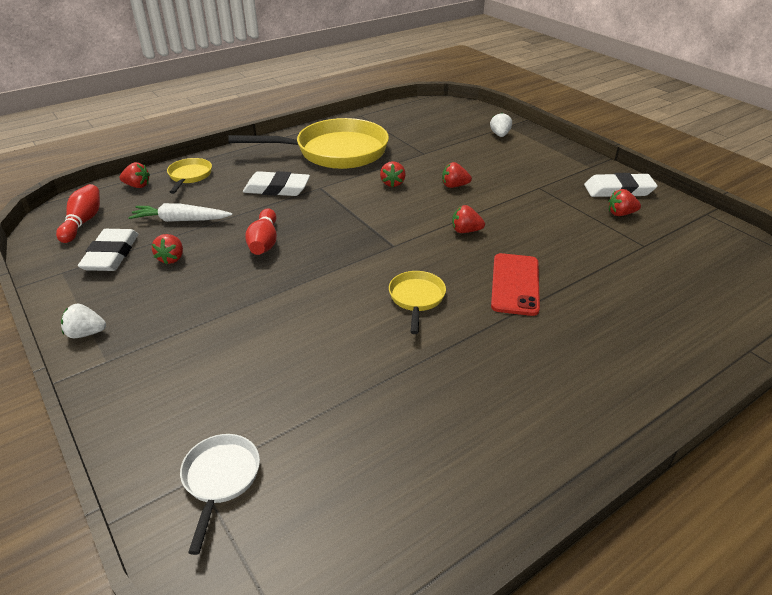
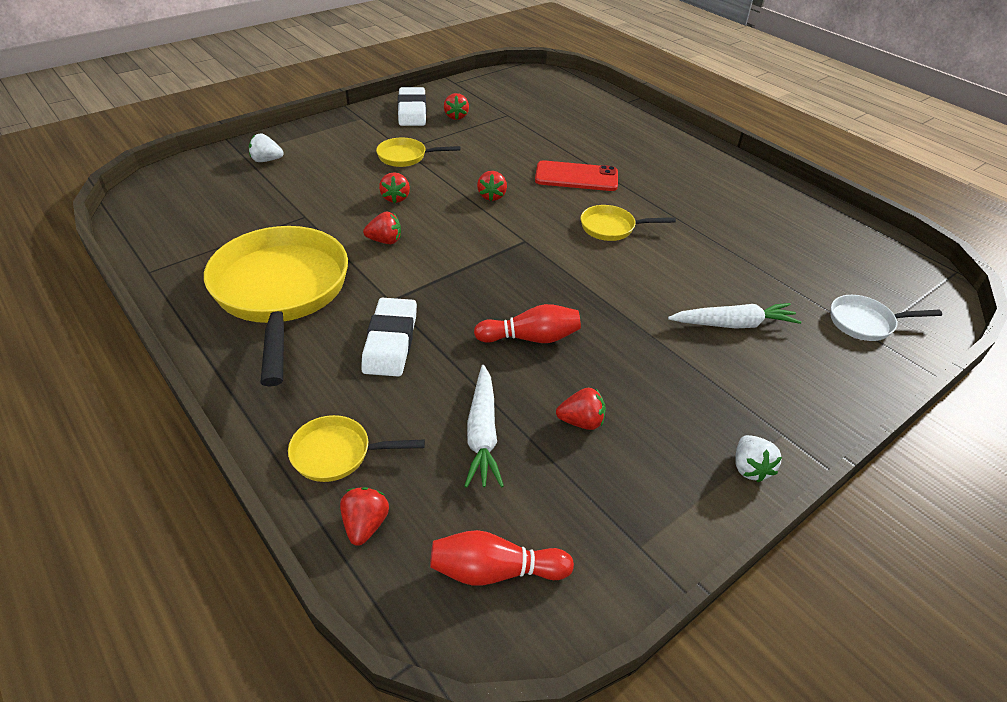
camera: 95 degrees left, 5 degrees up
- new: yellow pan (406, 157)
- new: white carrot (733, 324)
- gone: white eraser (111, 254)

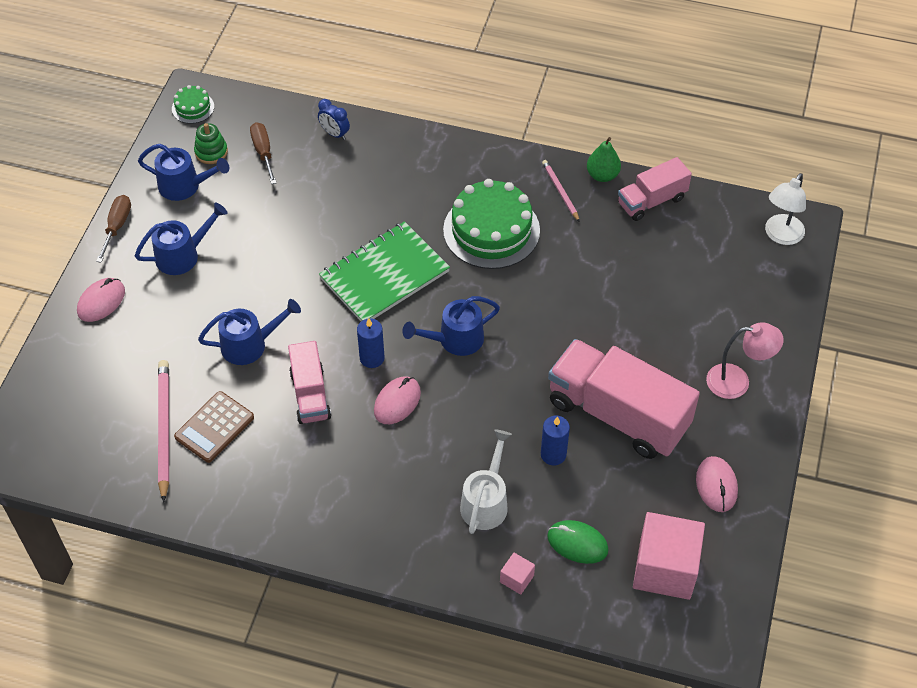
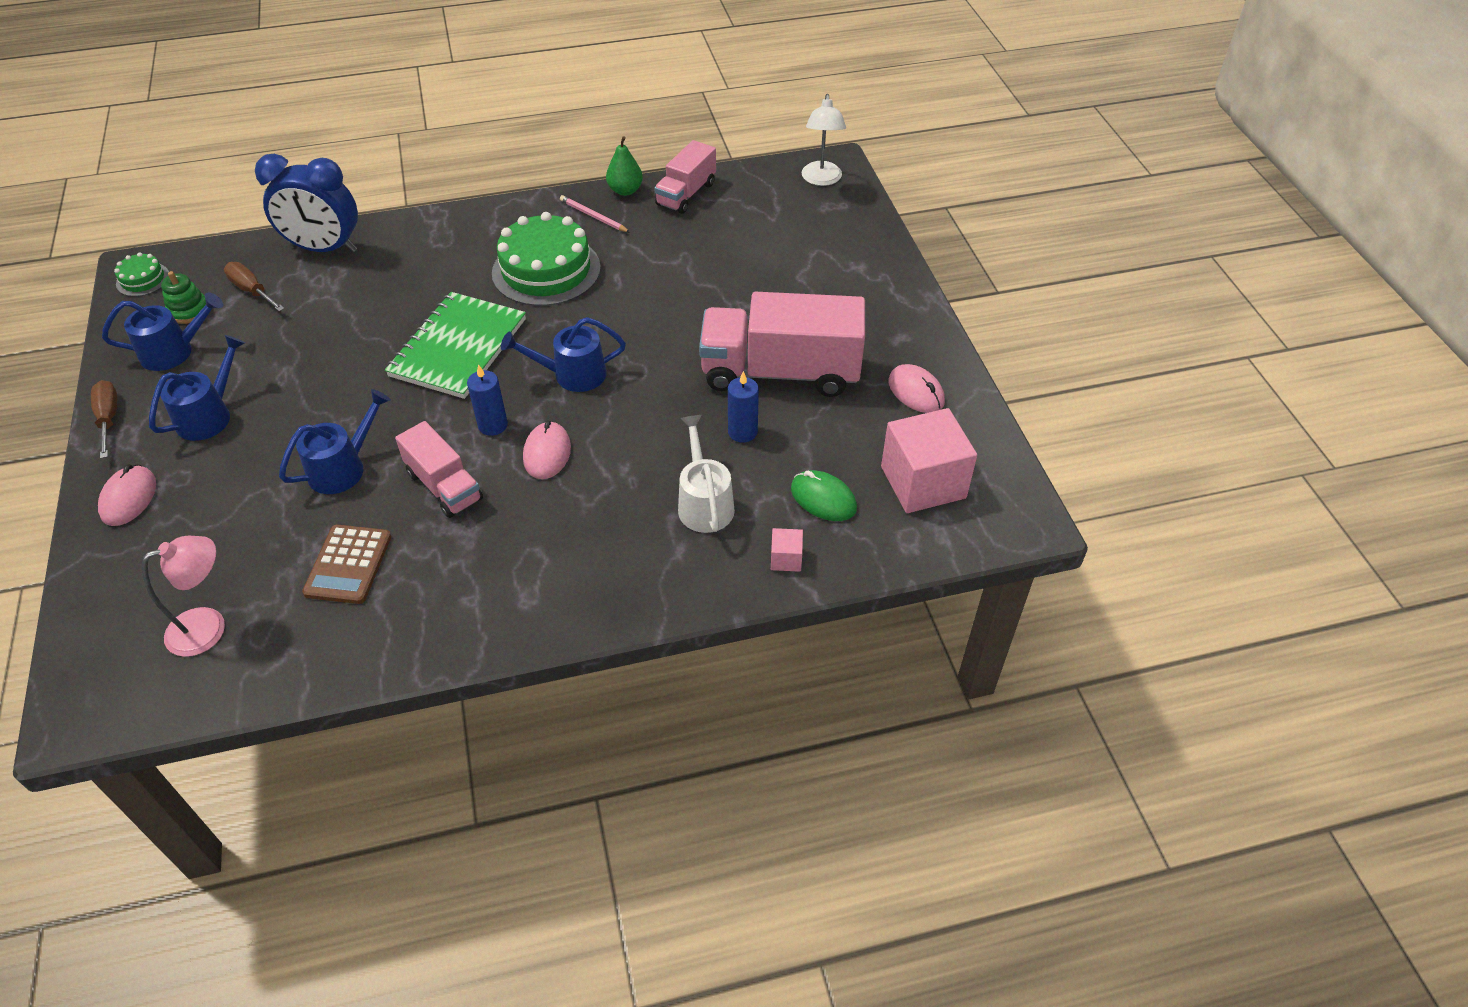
camera: 30 degrees left, 5 degrees down
- shifted: pink lamp (737, 382) to (209, 627)
- scaled: blue clock (334, 134) = (324, 248) x2.19
- rotated: blue watering can (455, 340) = (572, 375) 45 degrees clockwise
- rotated: green mouse (577, 543) = (823, 499) 45 degrees clockwise
- gone: pink pencil (164, 429)

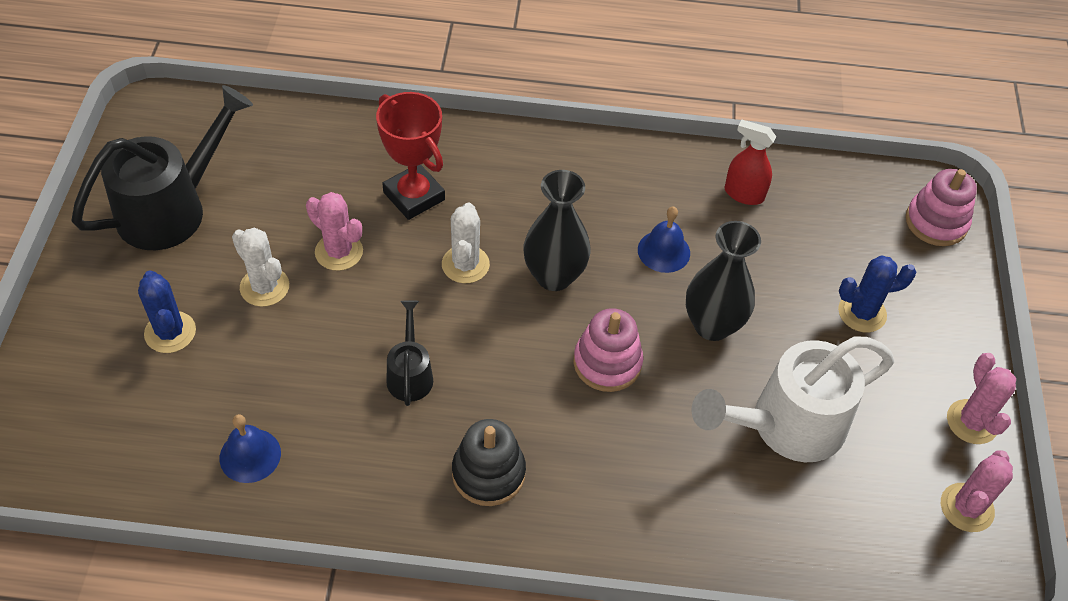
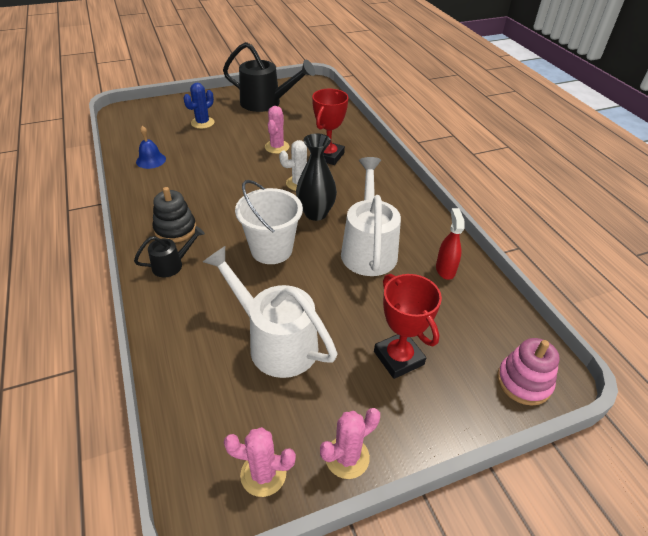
camera: 65 degrees right, 10 degrees down
- shifted: black watering can (410, 374) to (172, 265)
- swapped: pink stacking toy (607, 363) to white bucket (271, 249)
- swapped: blue bell (663, 251) to white watering can (368, 248)
- swapped: blue cactus (862, 313) to red trophy (398, 358)
- gone: white cactus (264, 287)
- gone: black vase (712, 325)

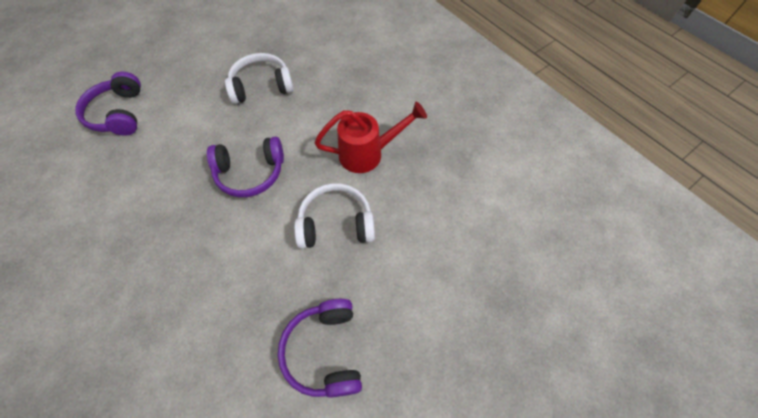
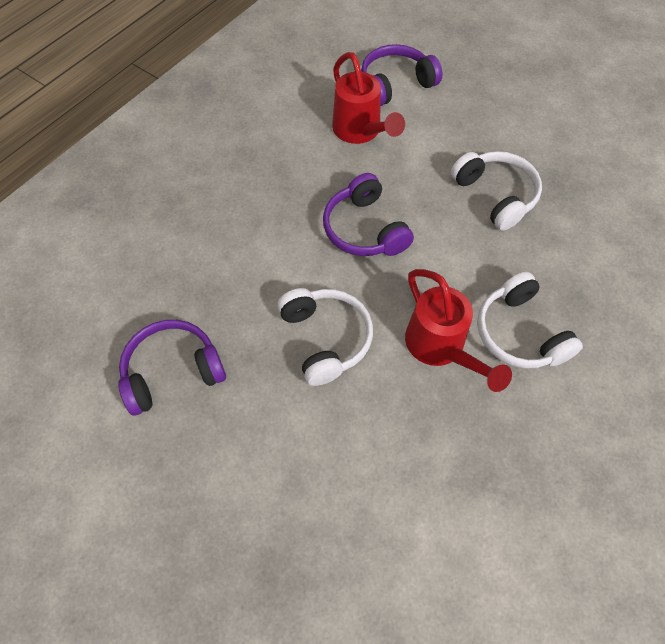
camera: 75 degrees right, 0 degrees up
- new: red watering can (360, 131)
- new: white headphones (519, 333)

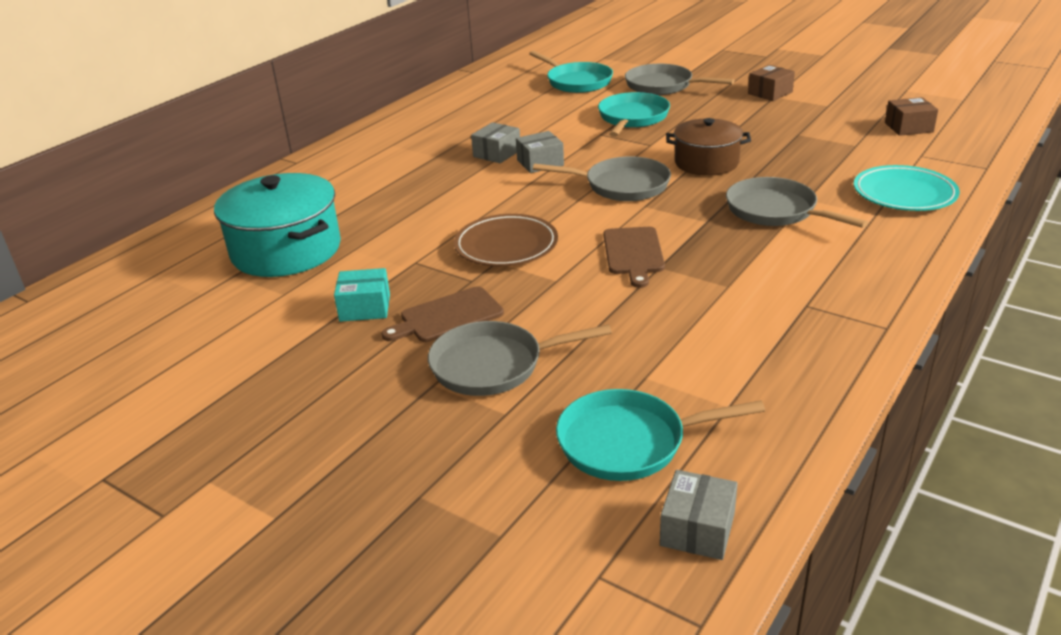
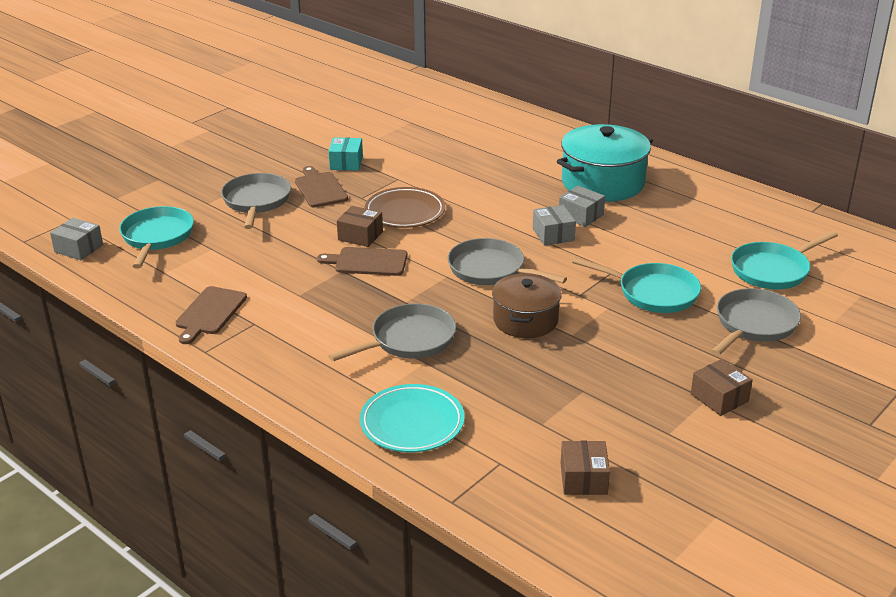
camera: 95 degrees right, 0 degrees up
- new: brown cutting board (209, 313)
- new: brown box (360, 236)
- rotated: grey pan (622, 185) = (490, 270) 105 degrees clockwise
- shifted: turquoise pot (286, 250) to (603, 183)

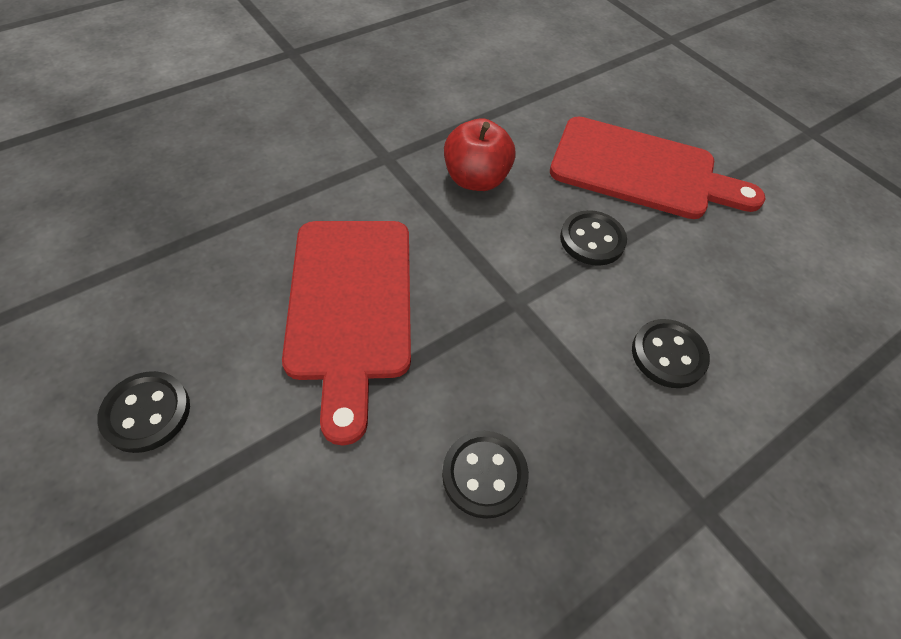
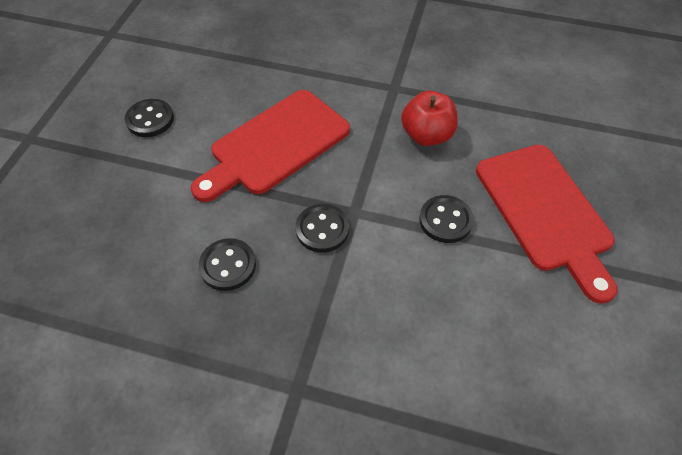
camera: 55 degrees right, 0 degrees up
- shifted: black button (668, 355) to (322, 229)

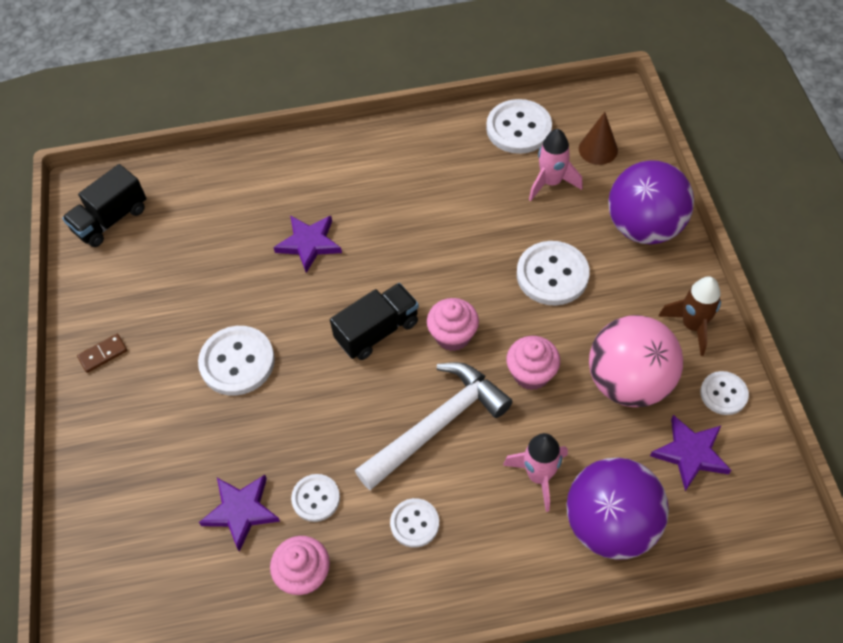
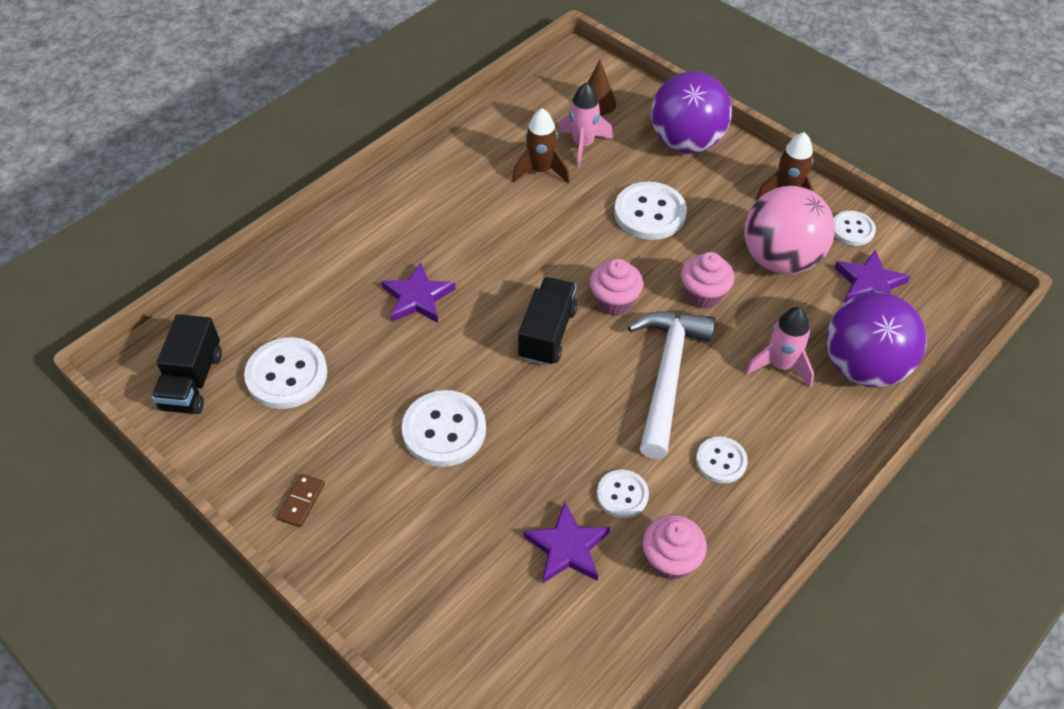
camera: 40 degrees left, 5 degrees down
- shifted: white button (518, 128) to (287, 375)
- new: brown rocket (541, 170)

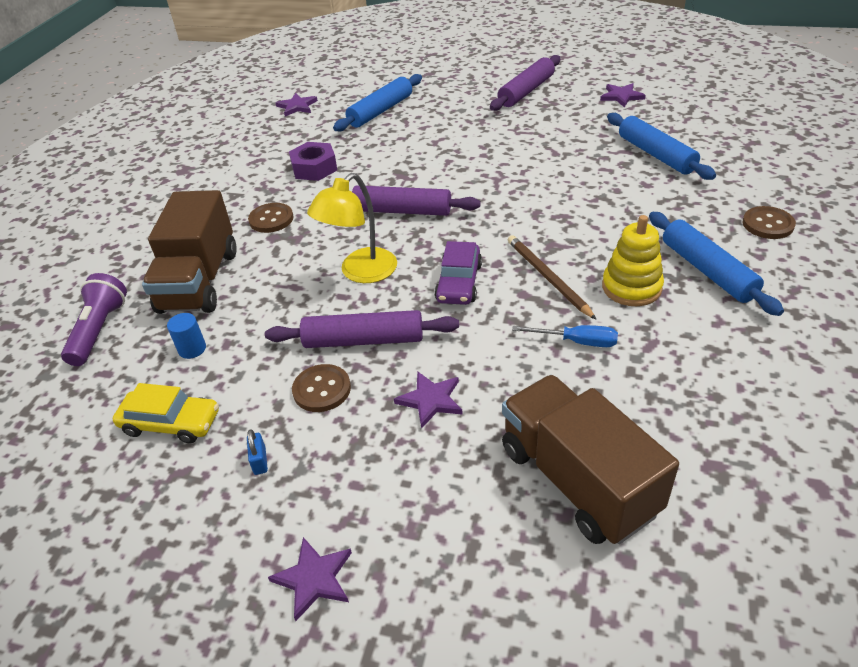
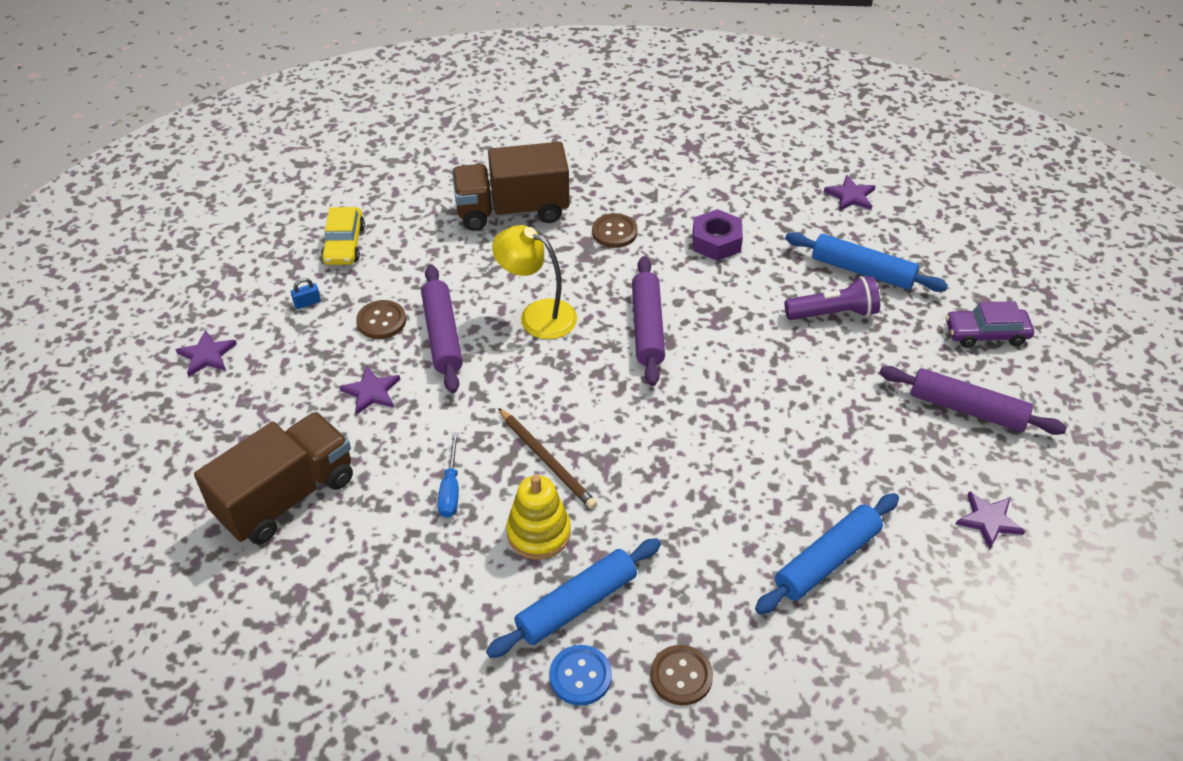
camera: 75 degrees right, 5 degrees up
- rotated: brown pencil (547, 277) = (547, 460) 90 degrees clockwise
- new: blue button (580, 676)
- shifted: purple flashlight (99, 330) to (833, 313)
- shifted: purple car (459, 282) to (986, 334)
- gone: blue cylinder (192, 349)

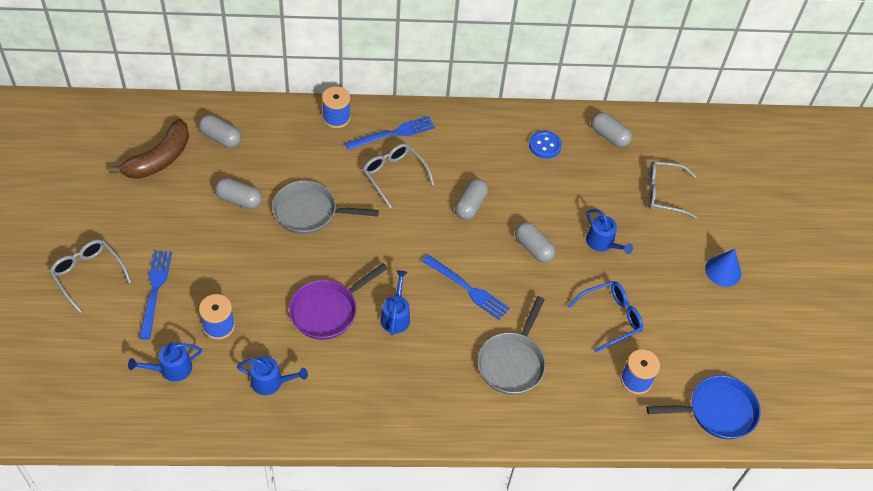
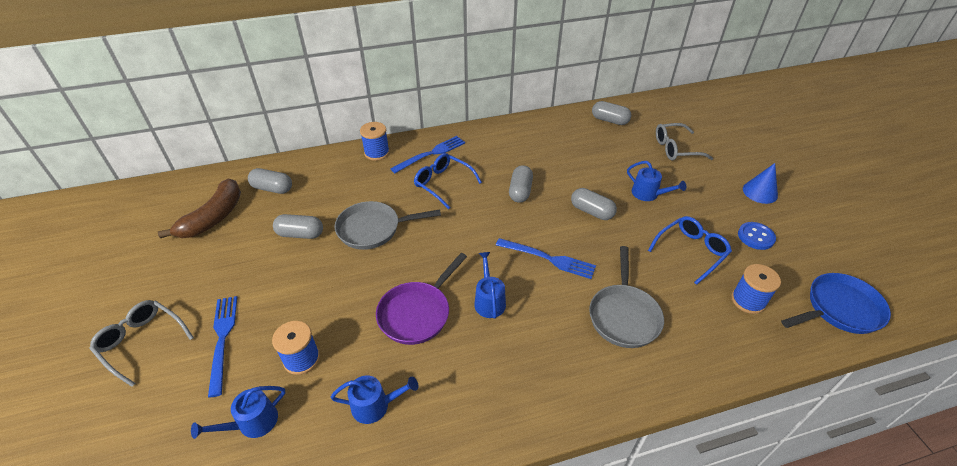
camera: 10 degrees left, 10 degrees down
- repainted: grey glasses (394, 175) to blue glasses (443, 183)
- shifted: blue button (545, 145) to (755, 237)

